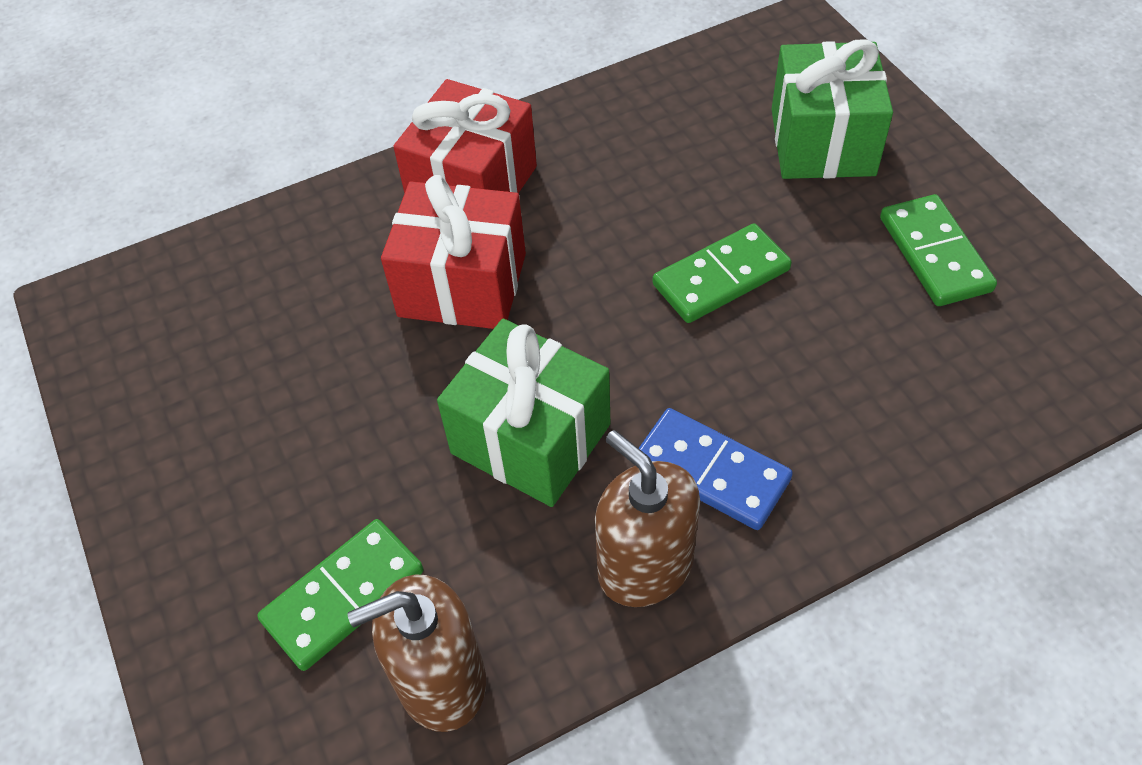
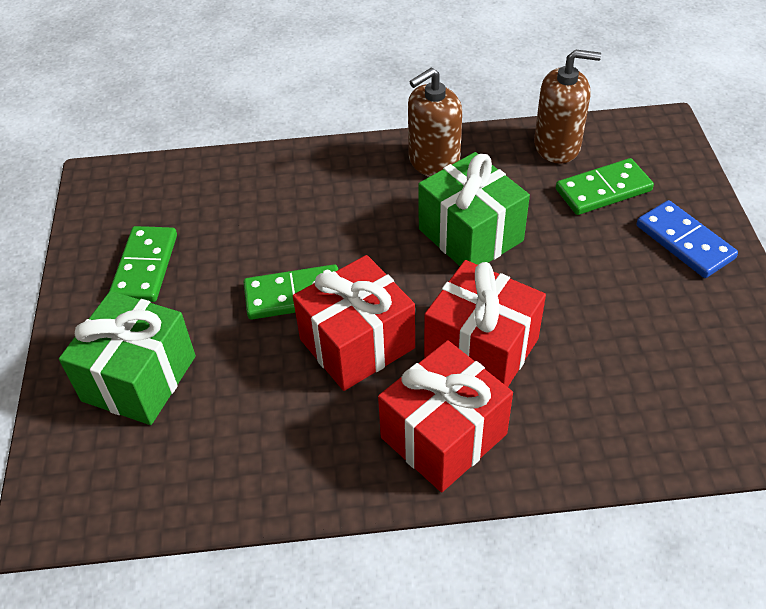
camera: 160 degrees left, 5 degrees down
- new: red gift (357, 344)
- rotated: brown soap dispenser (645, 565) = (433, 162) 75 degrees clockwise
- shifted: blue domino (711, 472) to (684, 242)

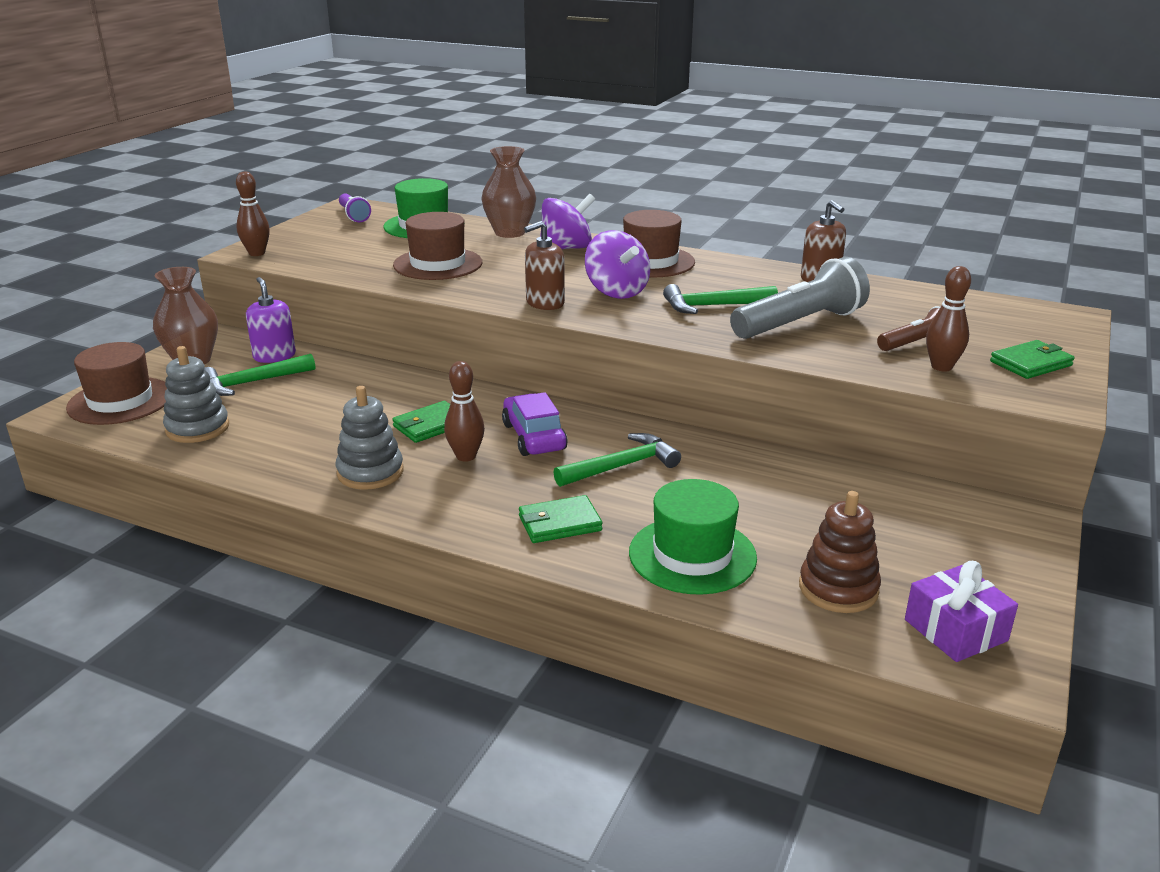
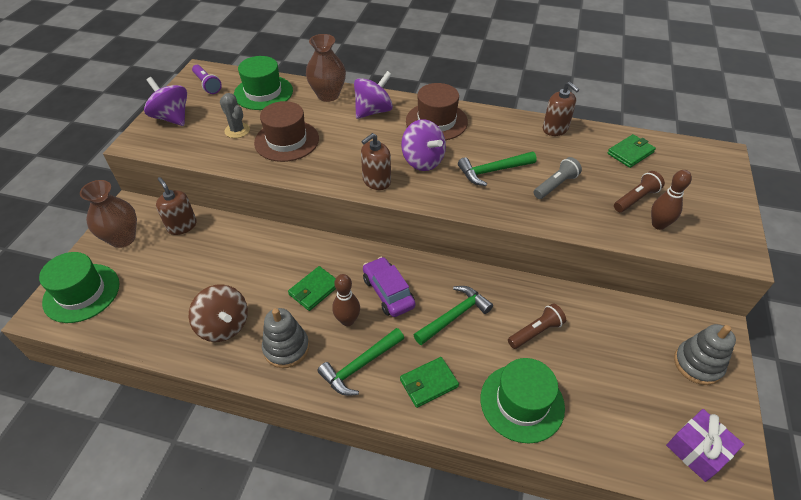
camera: 10 degrees left, 20 degrees up
- repainted: brown hat (120, 401) to green hat (81, 293)
- new: purple spinning top (172, 118)
- repainted: purple soap dispenser (274, 356) to brown soap dispenser (182, 226)
- new: brown spinning top (224, 325)
- new: grey cactus (237, 130)
- shifted: green hammer (252, 383) to (360, 366)
- new: brown flashlight (536, 332)
- scaled: grey flashlight (800, 324) = (555, 185) x0.55
- shifted: green wallet (1031, 363) to (630, 153)
- shifted: grey stacking toy (197, 428) to (697, 364)
- gone: brown bowling pin (257, 253)
- gone: brown stacking toy (838, 589)

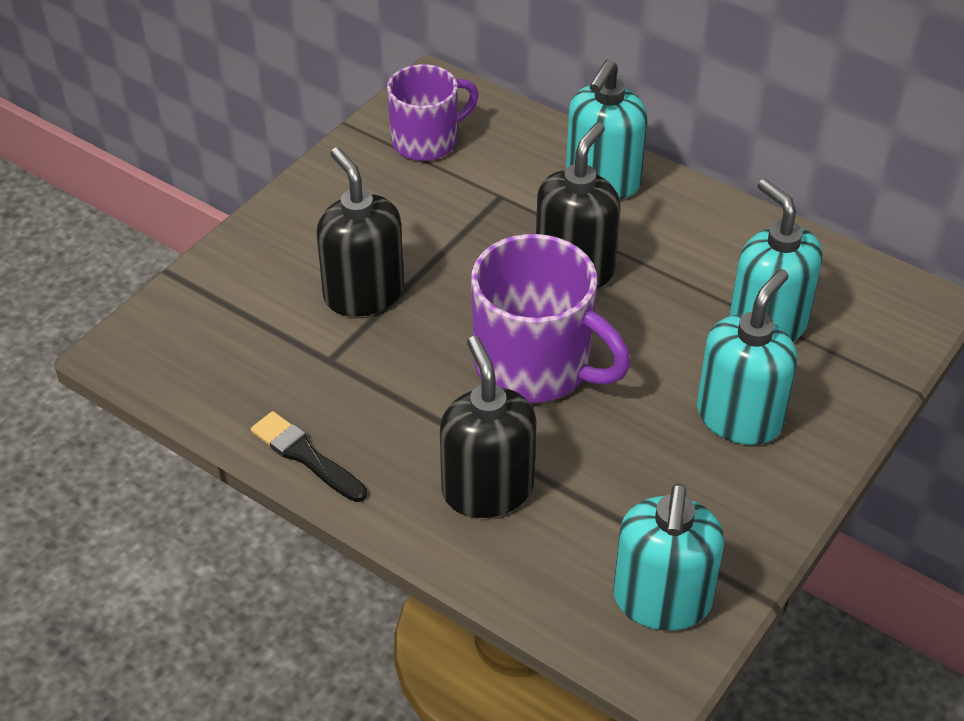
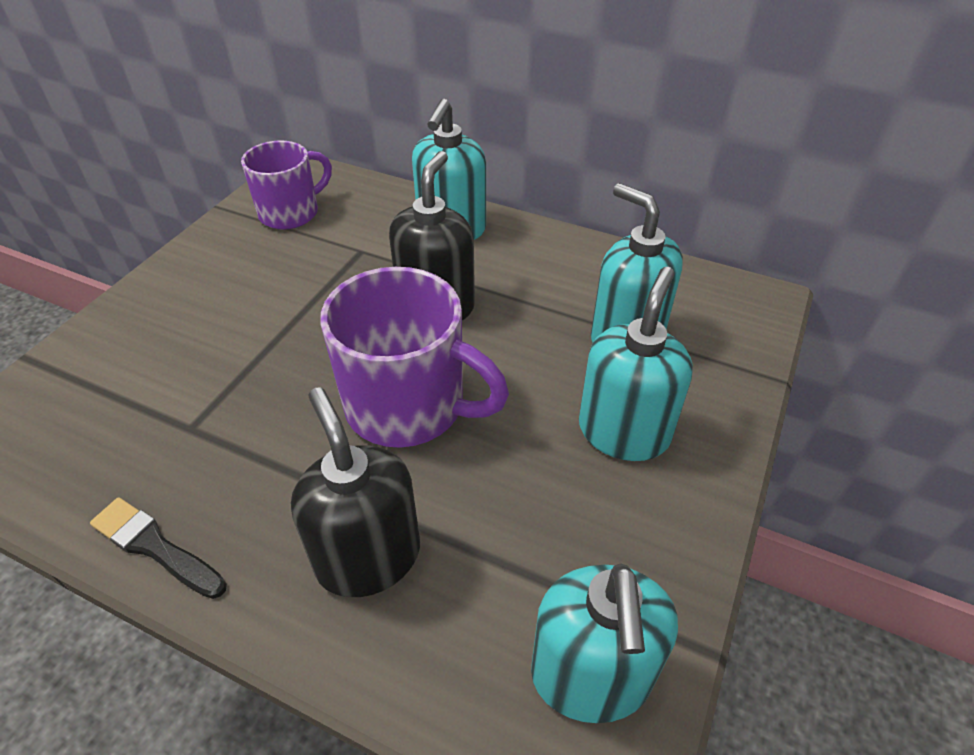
camera: 10 degrees left, 0 degrees up
- gone: black soap dispenser (363, 293)

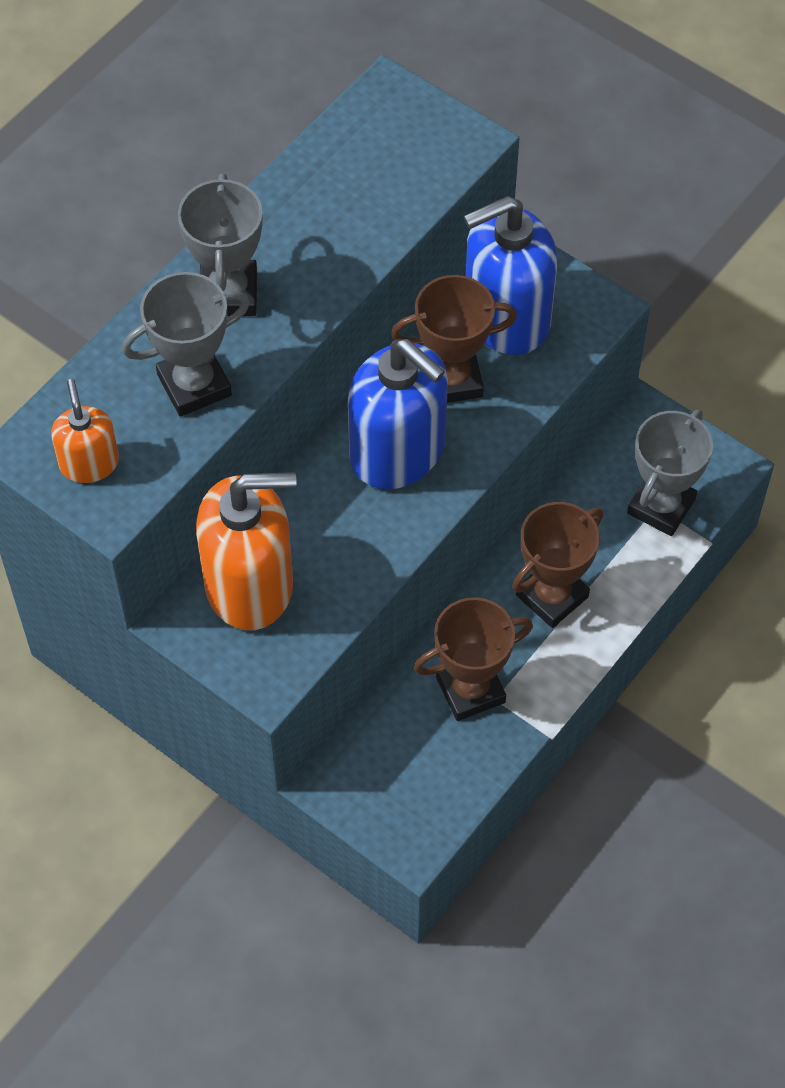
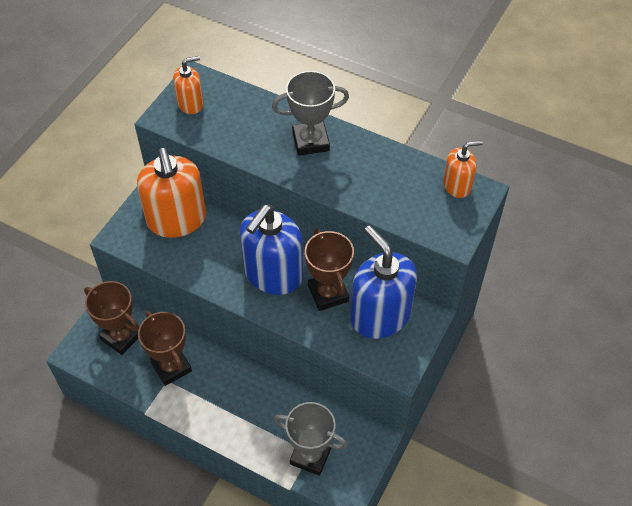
camera: 80 degrees right, 5 degrees down
- shifted: brown trophy (552, 596) to (121, 337)
- new: orange soap dispenser (457, 185)
- gone: grey trophy (194, 385)

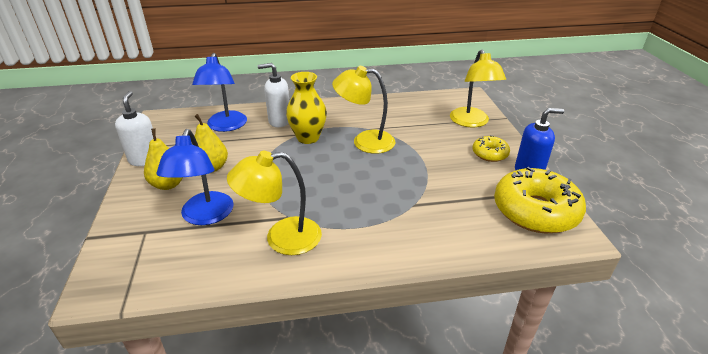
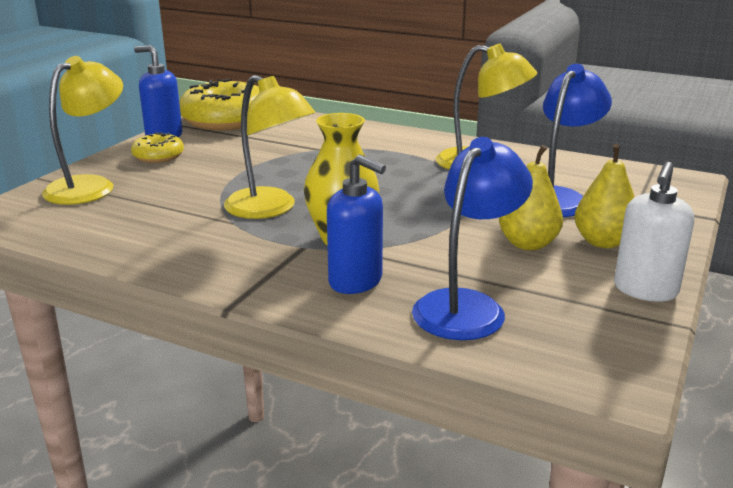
camera: 145 degrees left, 10 degrees down
- repainted: white soap dispenser (279, 121) to blue soap dispenser (356, 281)

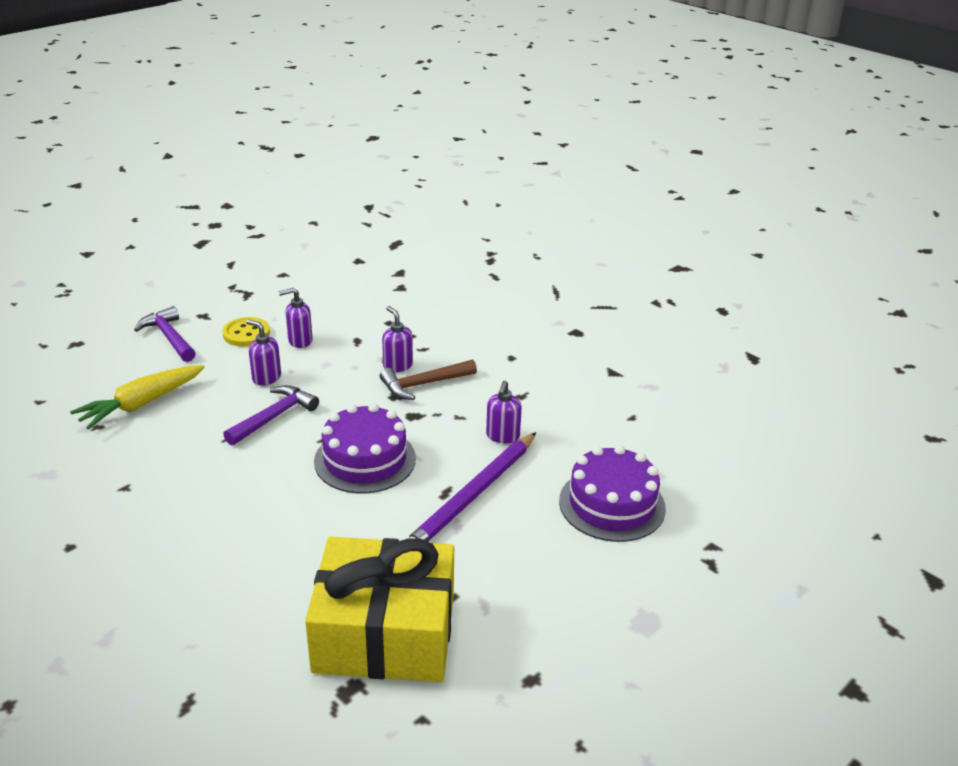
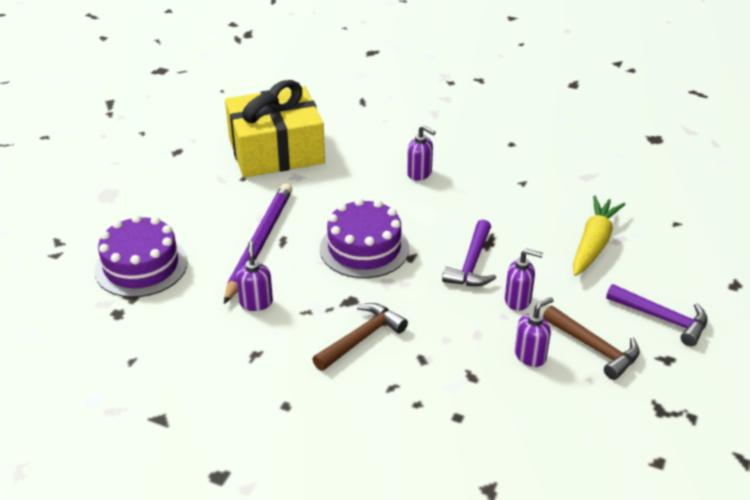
camera: 160 degrees right, 5 degrees up
- shifted: purple soap dispenser (397, 365) to (419, 173)
- swapped: yellow button (246, 333) to brown hammer (594, 348)

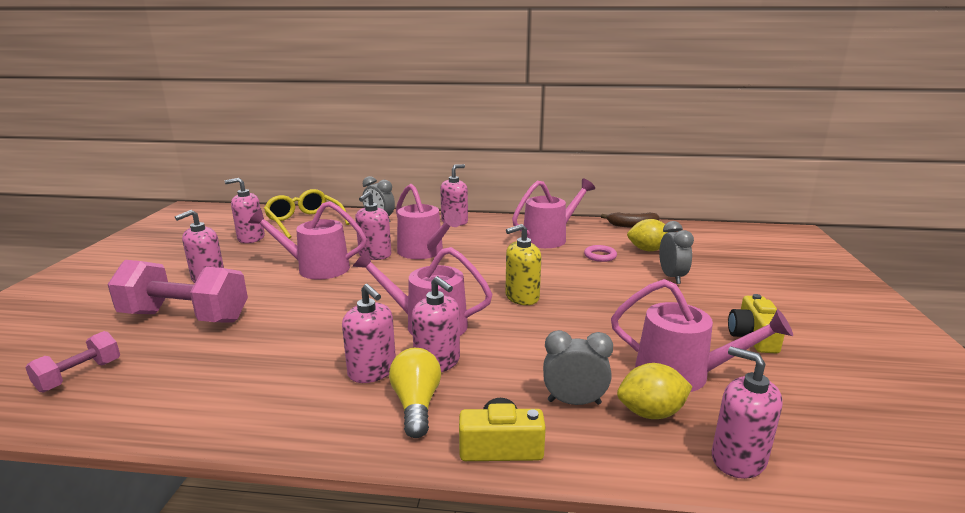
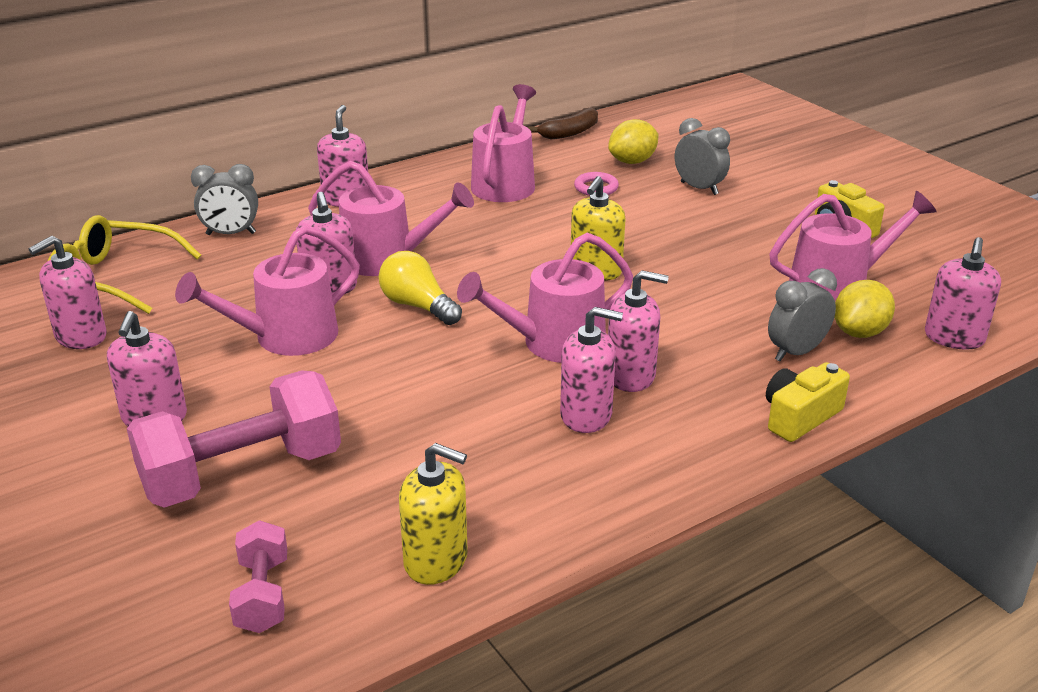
camera: 40 degrees left, 10 degrees up
- shifted: yellow light bulb (416, 404) to (418, 306)
- new: yellow soap dispenser (436, 560)
- rotated: pink soap dispenser (738, 459) = (954, 338) 75 degrees counterclockwise

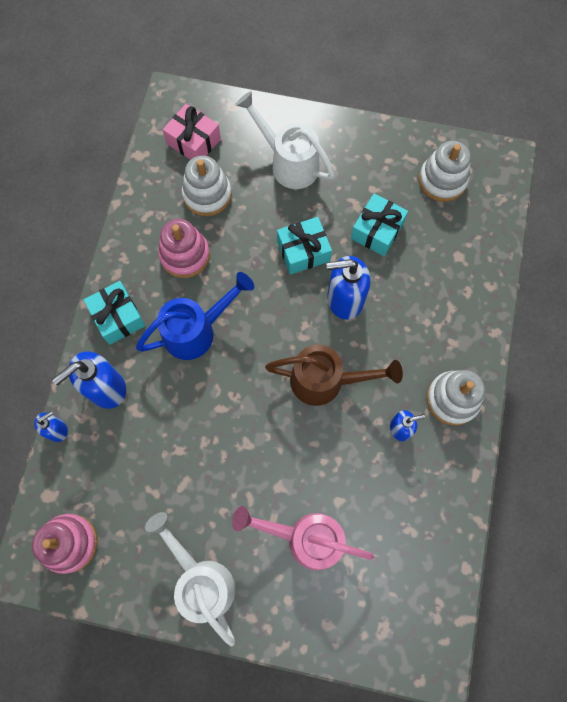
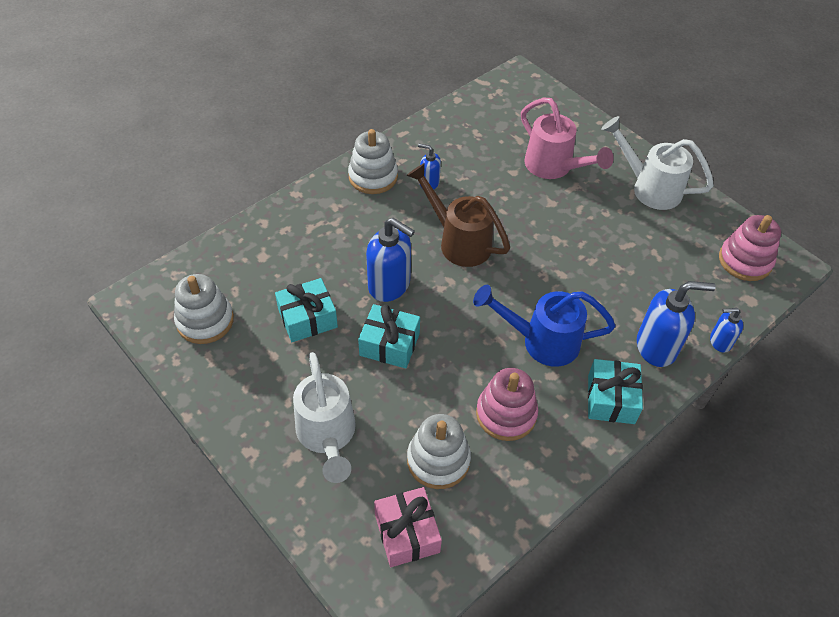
camera: 145 degrees left, 20 degrees down
- rotated: white watering can (201, 579) = (649, 187) 120 degrees clockwise

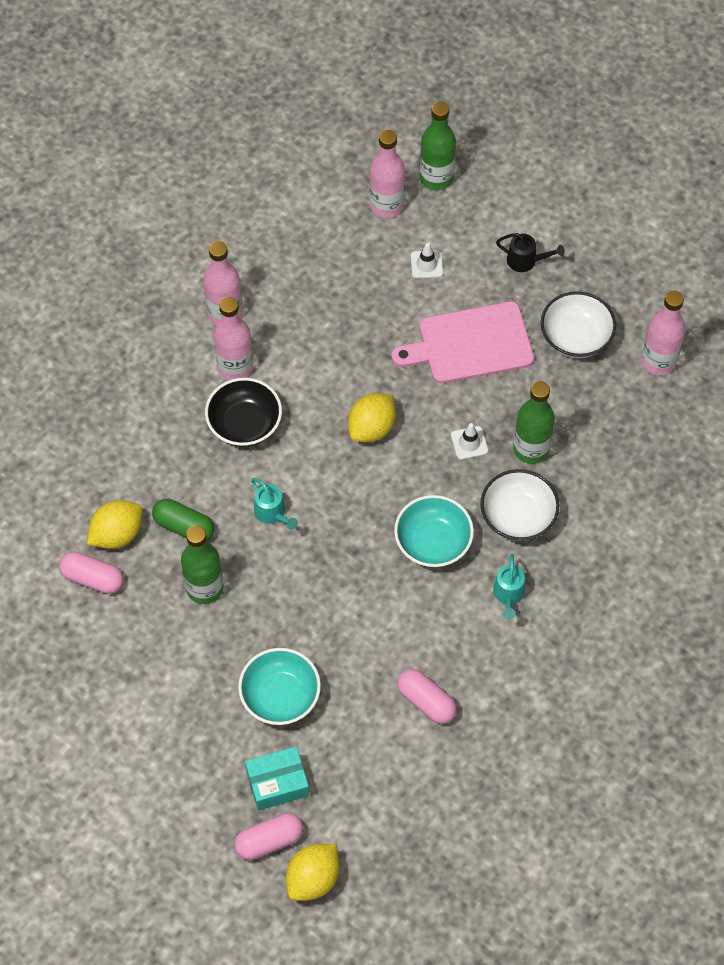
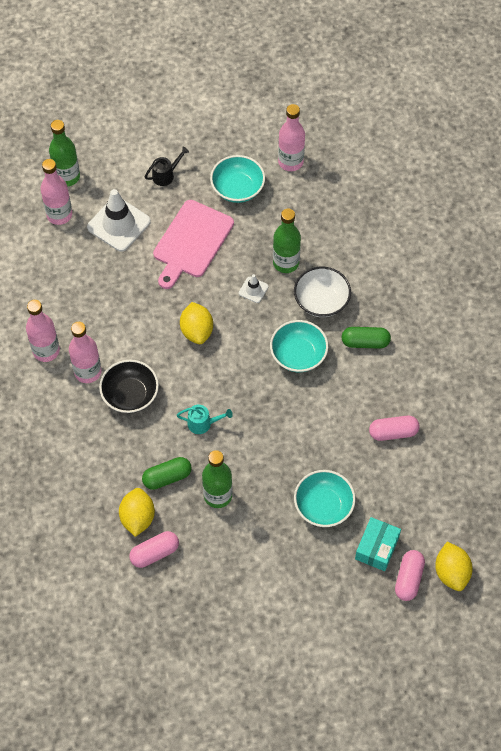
camera: 50 degrees left, 0 degrees up
- scaled: white traffic cone (426, 264) = (118, 224) x2.10
- repainted: white bowl (576, 337) to turquoise bowl (237, 188)
- swapped: turquoise watering can (508, 595) to green capsule (365, 342)

